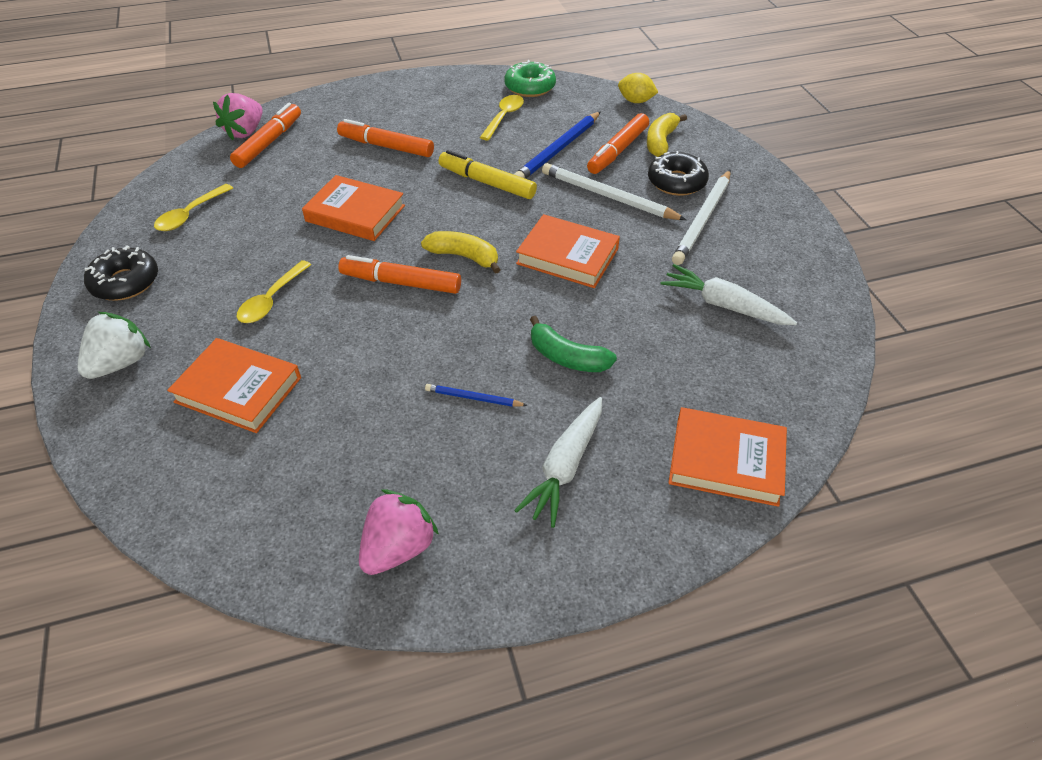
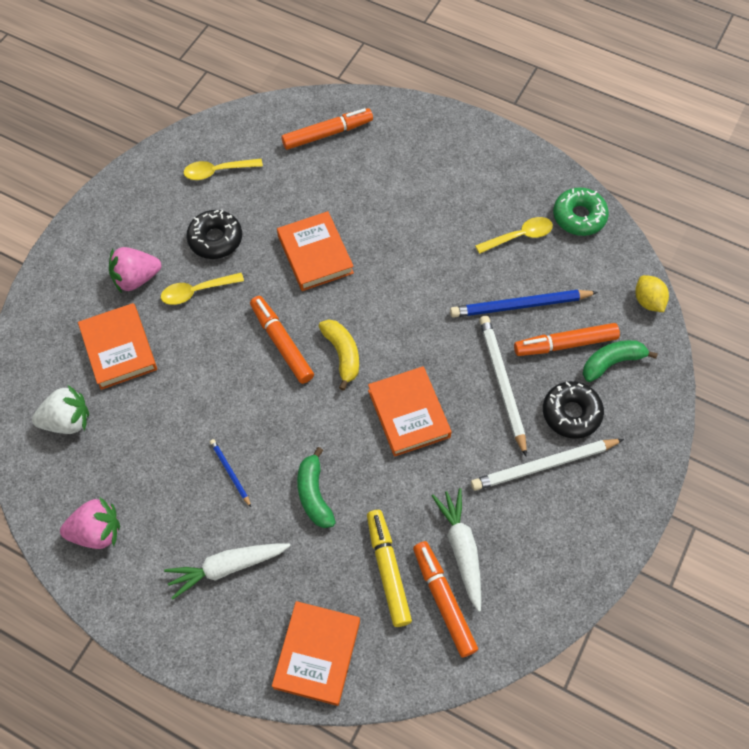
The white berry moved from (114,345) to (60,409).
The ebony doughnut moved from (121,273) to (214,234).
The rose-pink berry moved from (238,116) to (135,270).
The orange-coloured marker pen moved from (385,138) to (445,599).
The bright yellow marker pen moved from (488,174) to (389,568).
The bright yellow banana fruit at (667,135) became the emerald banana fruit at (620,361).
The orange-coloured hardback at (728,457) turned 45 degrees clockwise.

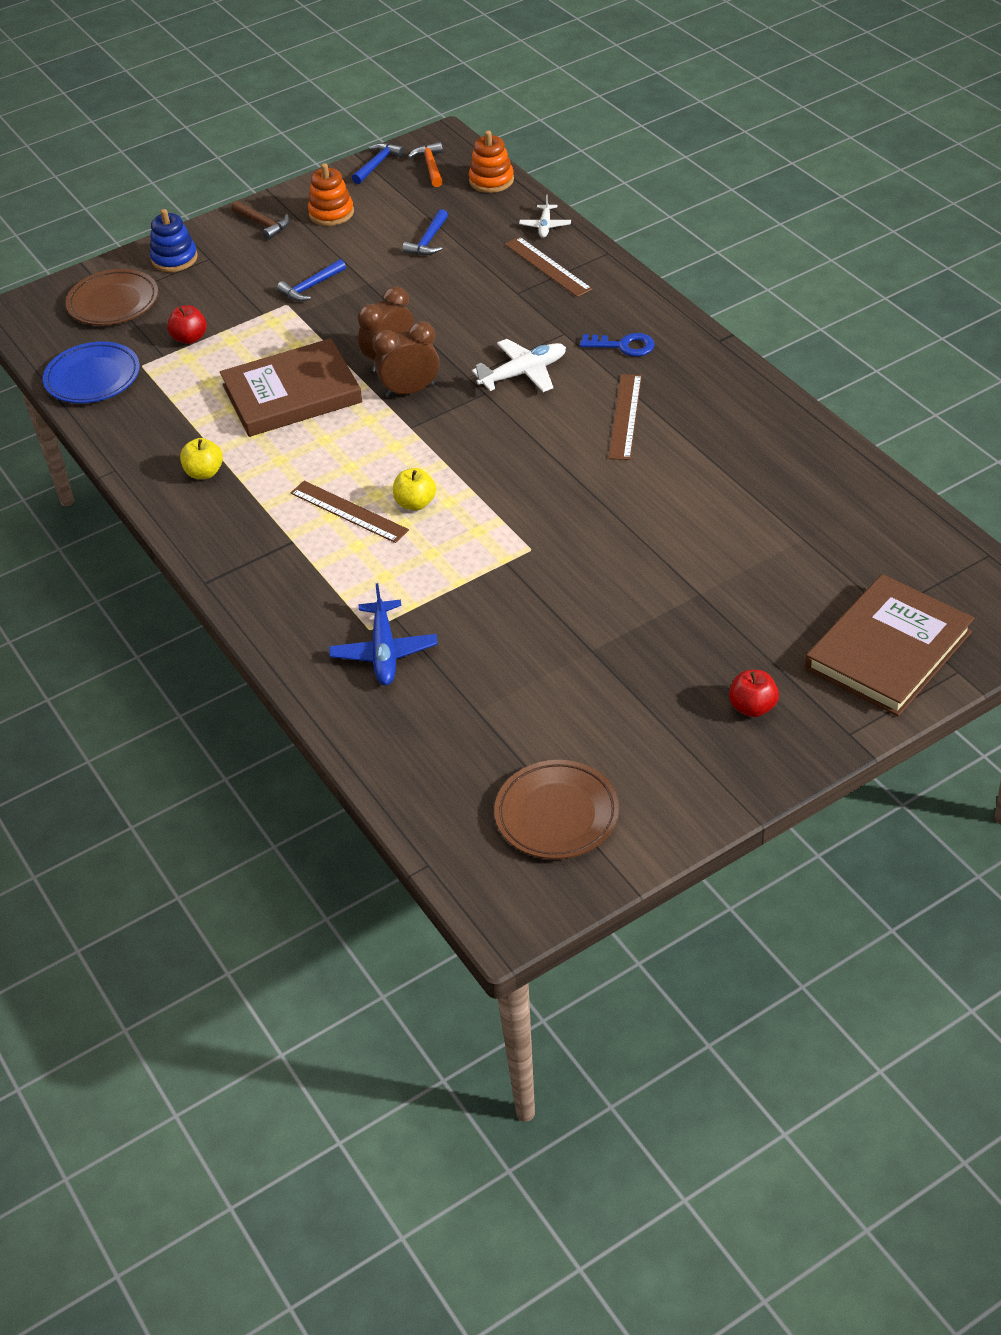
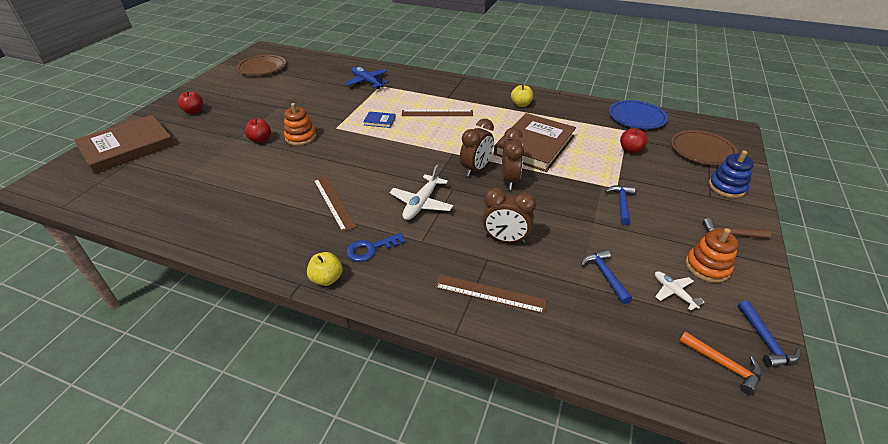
The bright yellow toy apple moved from (414,489) to (325,269).
The orange-coloured ring stacker moved from (491,162) to (300,124).
The white toy plane moved from (545,216) to (679,291).
The brown hardback at (890,645) turned 45 degrees clockwise.
The crimson toy apple at (258,130) appeared.
The royal blue hardback at (379,119) appeared.
The brown clock at (509,215) appeared.

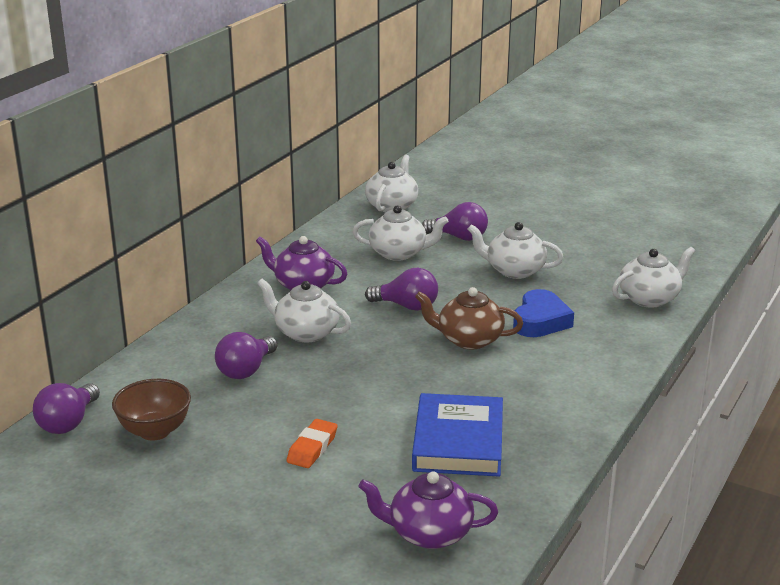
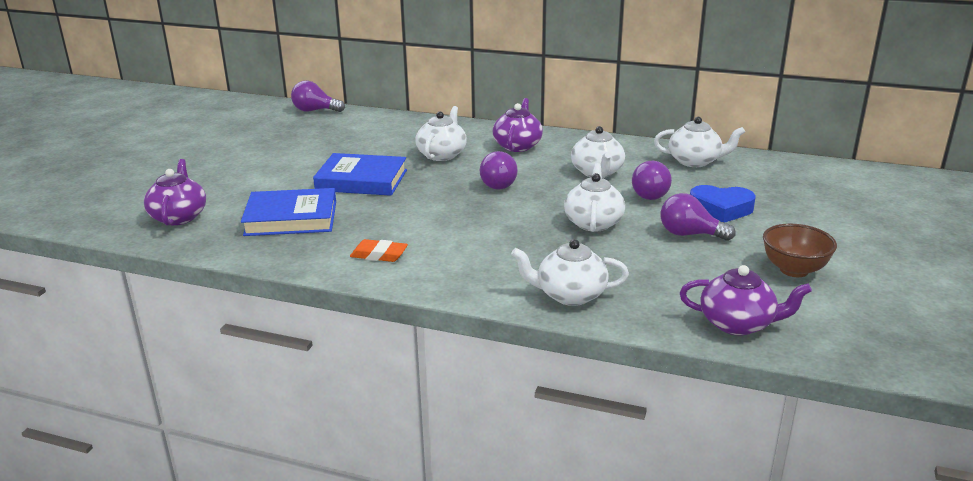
The brown deep dish moved from (151,409) to (800,250).
The purple lightbulb moved from (246,355) to (698,217).
The orange-coloured gum eraser moved from (312,443) to (379,250).
The brown teapot at (469,318) disappeared.
The royal blue love heart moved from (543,313) to (723,204).
The white teapot at (653,277) turned 135 degrees clockwise.
The royal blue hardback at (360,174) appeared.
The purple teapot at (746,300) appeared.

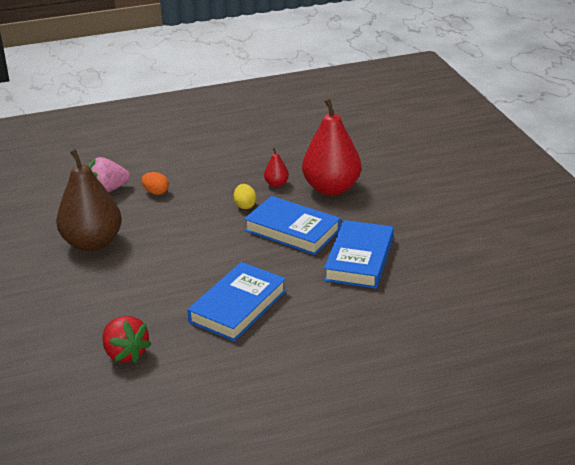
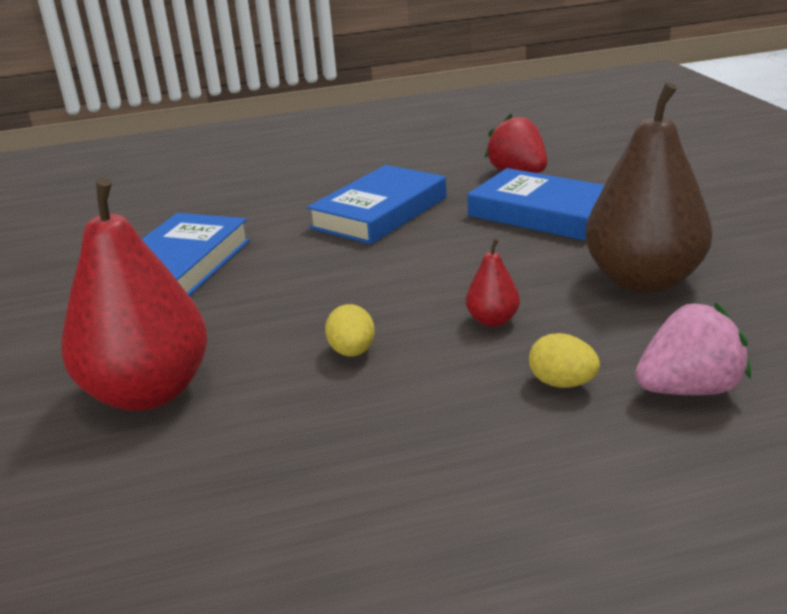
The orange-coloured egg at (155,183) became the bright yellow egg at (564,360).
The royal blue hardback moved from (292,225) to (536,204).
The crimson pear fruit moved from (276,167) to (493,282).

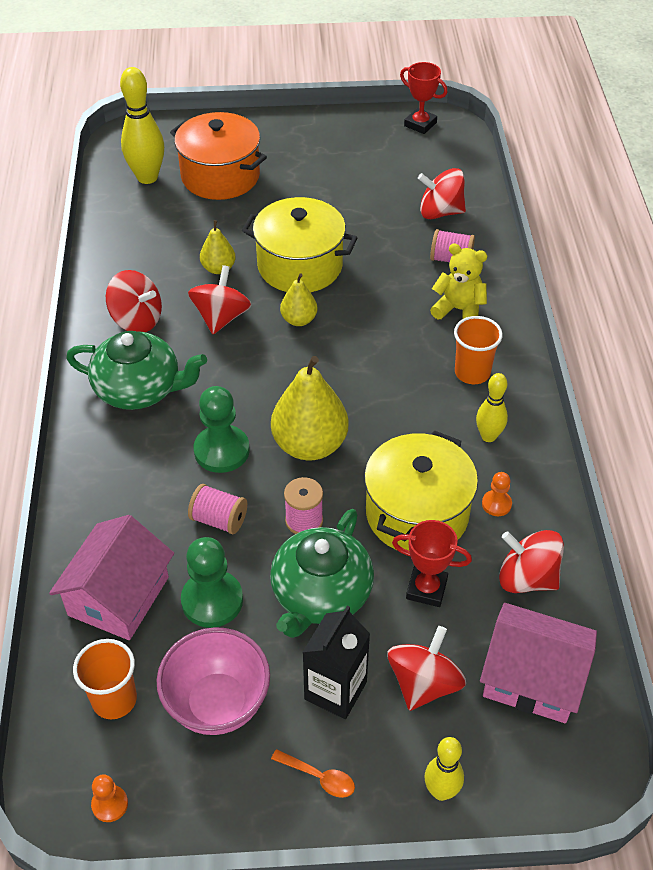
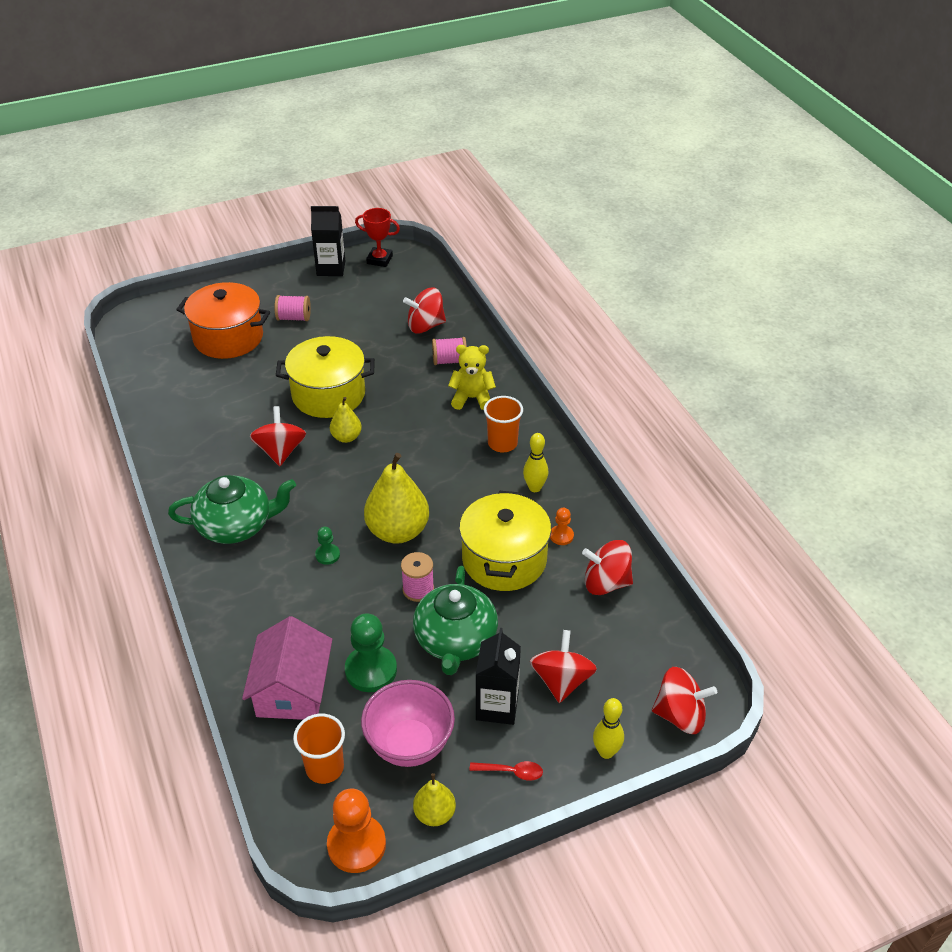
The orange-coloured game pawn at (109,798) changed to 1.94 times the size.
The crimson toy top moved from (134,301) to (684,700).
The bright yellow skittle at (142,125) disappeared.
The rose-pink reel of thread moved from (217,509) to (293,308).
The emerald game pawn at (221,429) changed to 0.52 times the size.
The bright yellow pear fruit moved from (218,247) to (434,799).
The orange-coloured spoon at (313,773) became the crimson spoon at (506,771).
The crimson trophy at (432,563) disappeared.
The rose-pink cottage at (538,663) disappeared.
The ebony juice carton at (328,241) appeared.

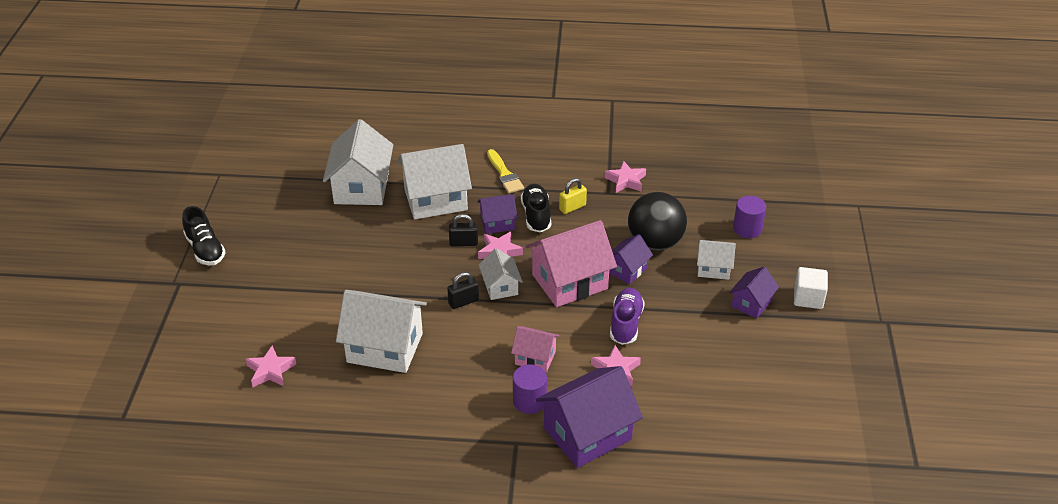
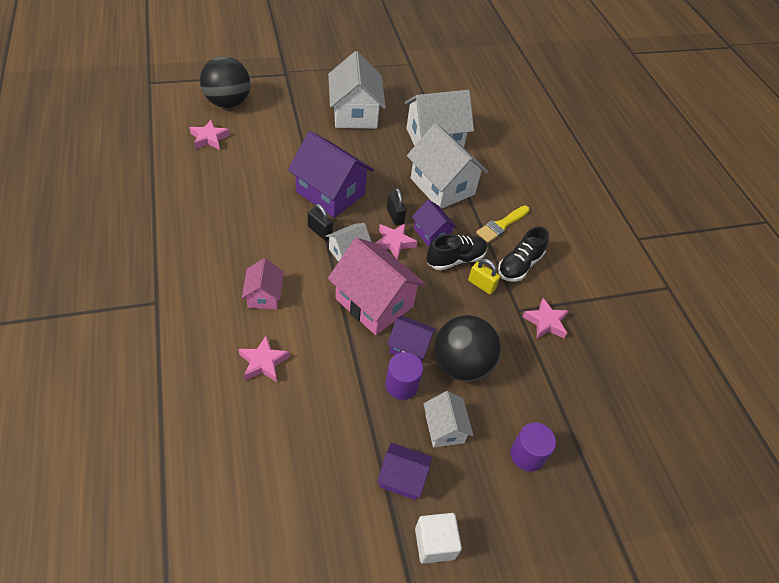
The ebony shoe moved from (204,235) to (523,254).
The white cottage moved from (381,331) to (357,90).
The purple cylinder shape moved from (530,389) to (404,376).
The purple cottage moved from (589,417) to (331,174).
The purple shoe at (627,316) disappeared.
The ebony ball at (225,82) appeared.

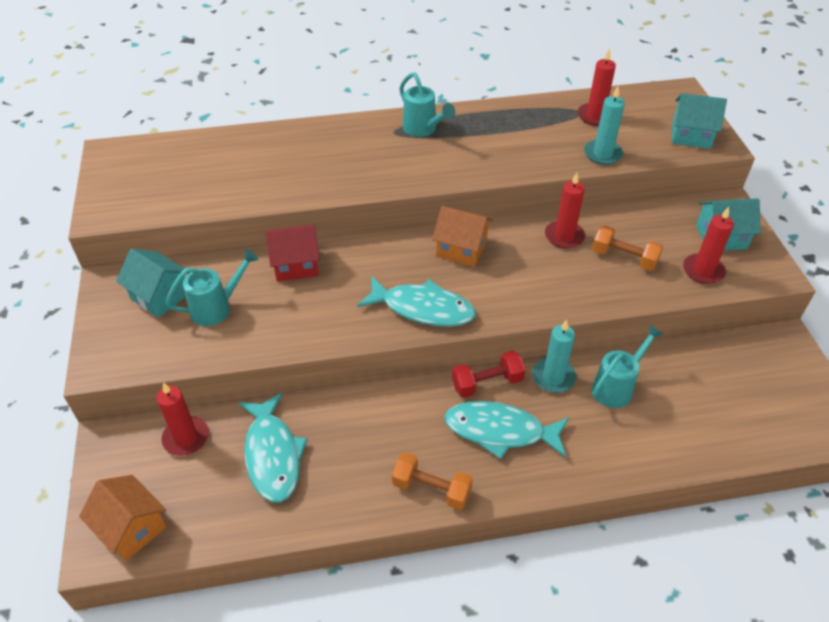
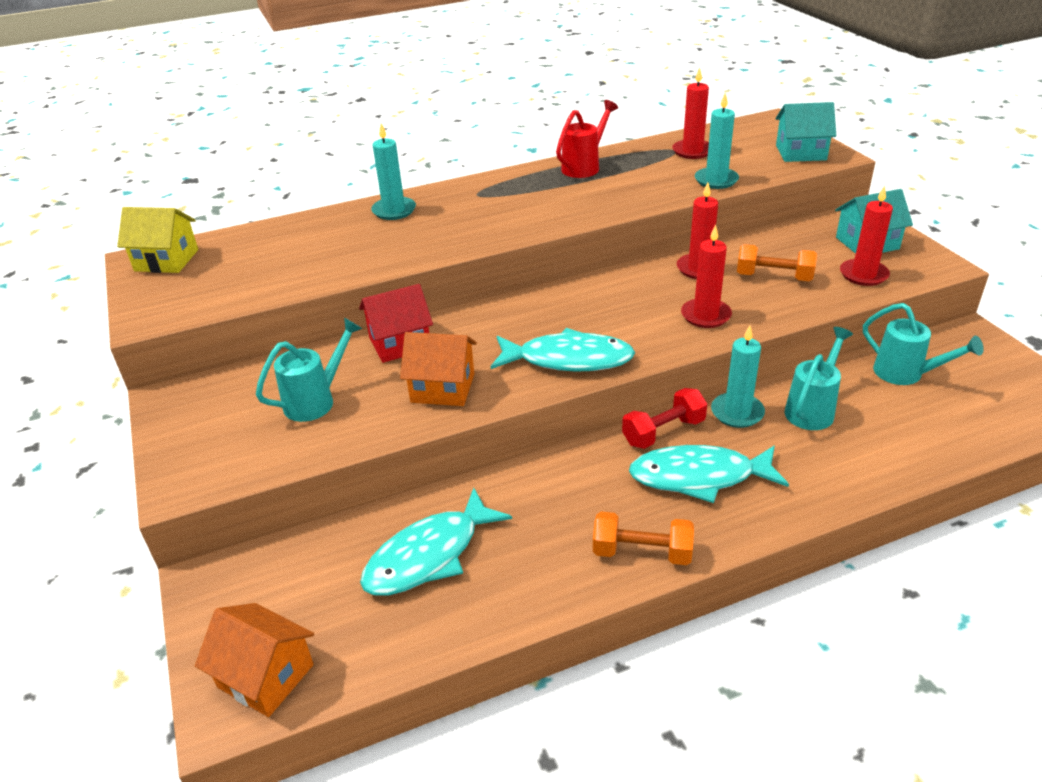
The turquoise cottage at (153,283) disappeared.
The crimson pillar candle moved from (182,419) to (706,276).
The turquoise toy fish at (273,447) turned 75 degrees clockwise.
The turquoise watering can moved from (427,104) to (923,344).
The orange-coloured cottage moved from (462,236) to (438,369).
The bright yellow cottage at (157,240) appeared.
The turquoise pillar candle at (393,171) appeared.
The crimson watering can at (587,139) appeared.

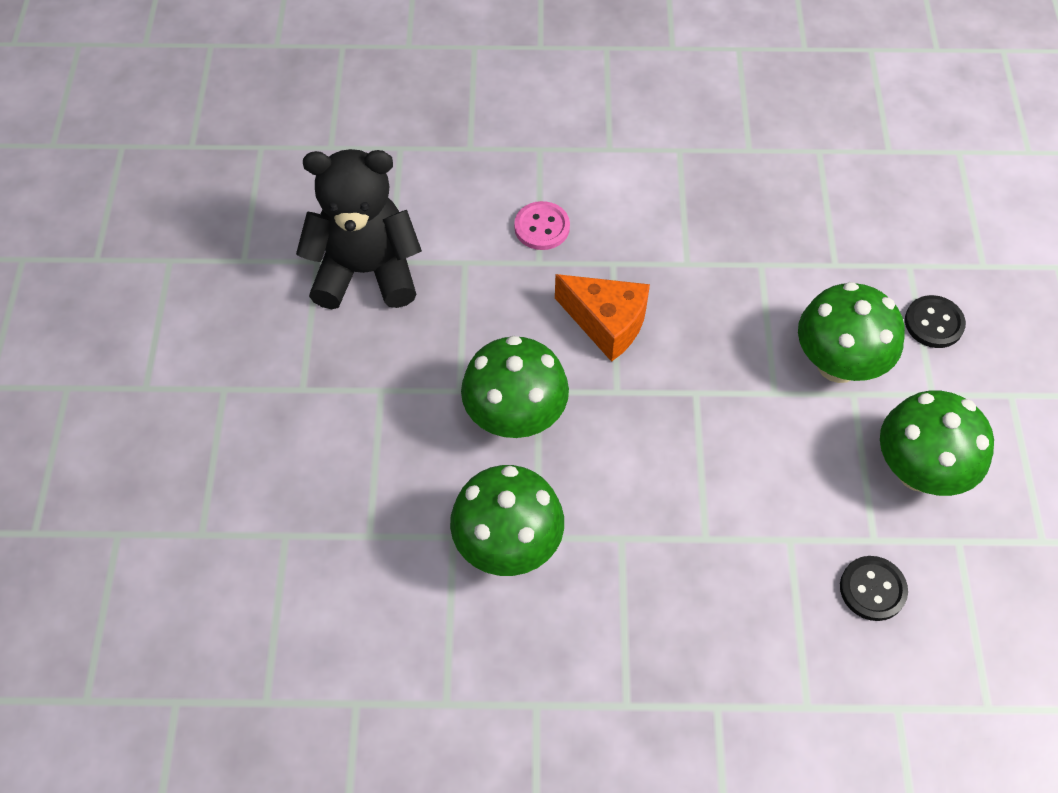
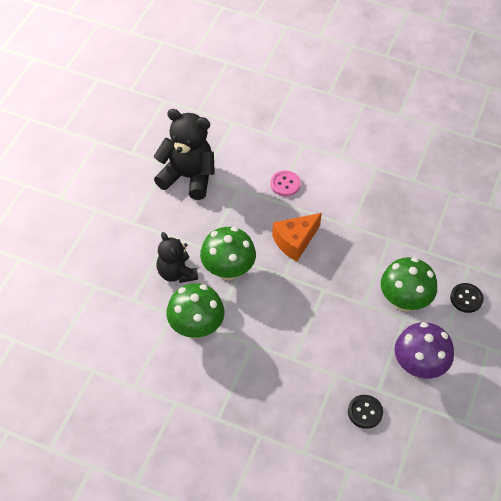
The orange-coloured piece of cheese at (602,318) turned 90 degrees clockwise.
The emerald toadstool at (937,443) became the purple toadstool at (424,350).
The ebony stuffed bear at (177,257) appeared.

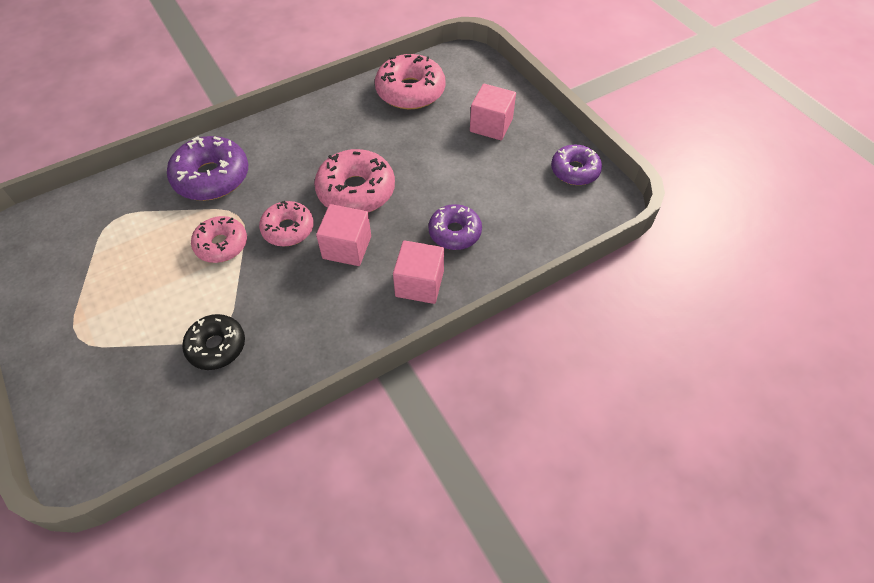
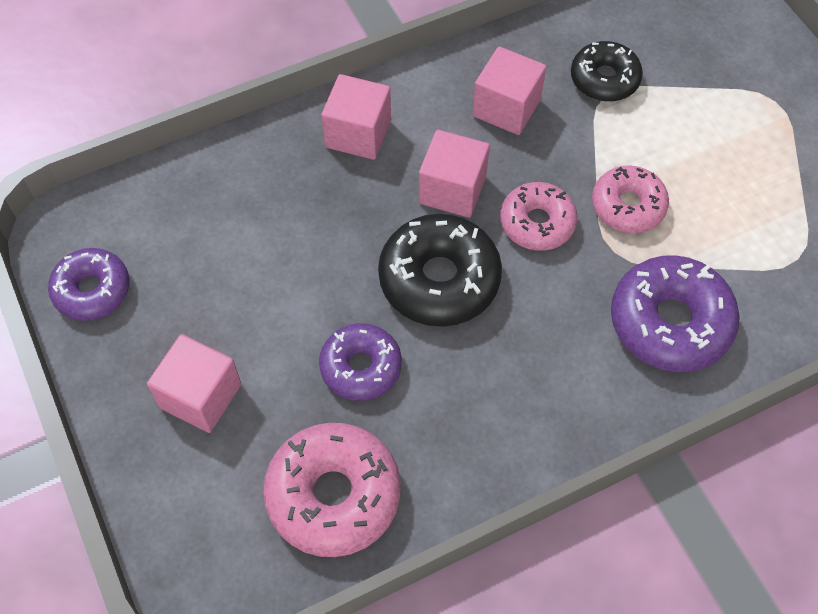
The rose-pink doughnut at (354,181) became the ebony doughnut at (440,270).
The purple doughnut moved from (455,227) to (360,362).
The rose-pink block at (509,90) appeared.

